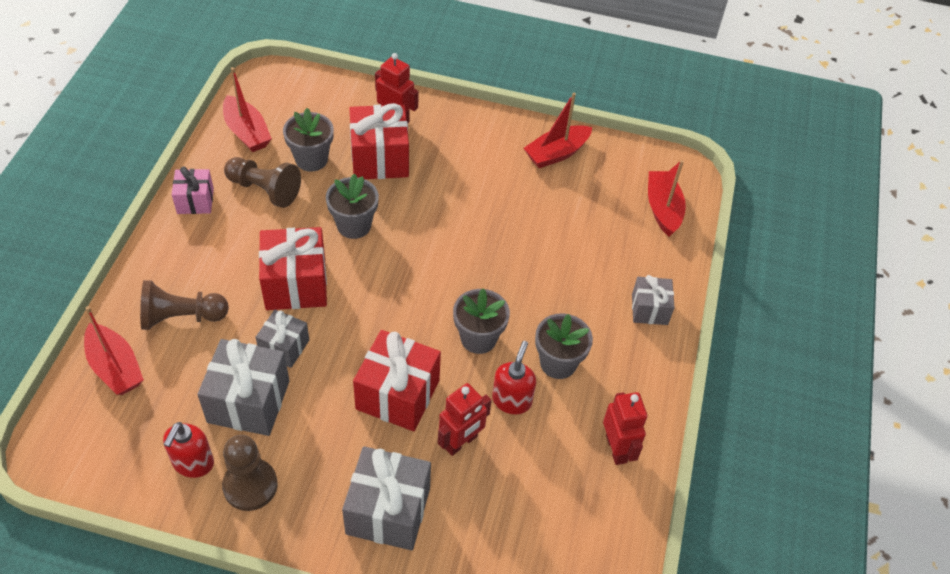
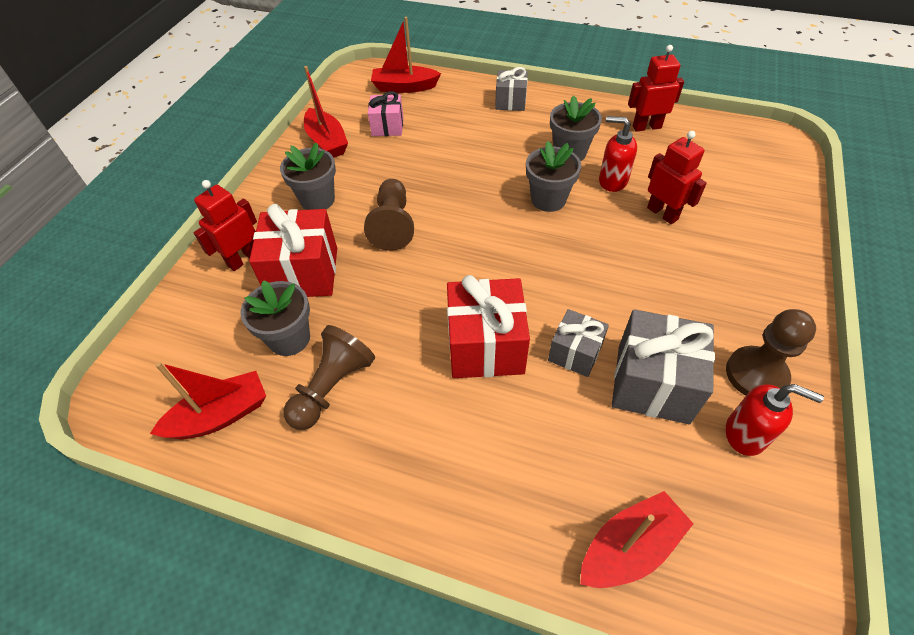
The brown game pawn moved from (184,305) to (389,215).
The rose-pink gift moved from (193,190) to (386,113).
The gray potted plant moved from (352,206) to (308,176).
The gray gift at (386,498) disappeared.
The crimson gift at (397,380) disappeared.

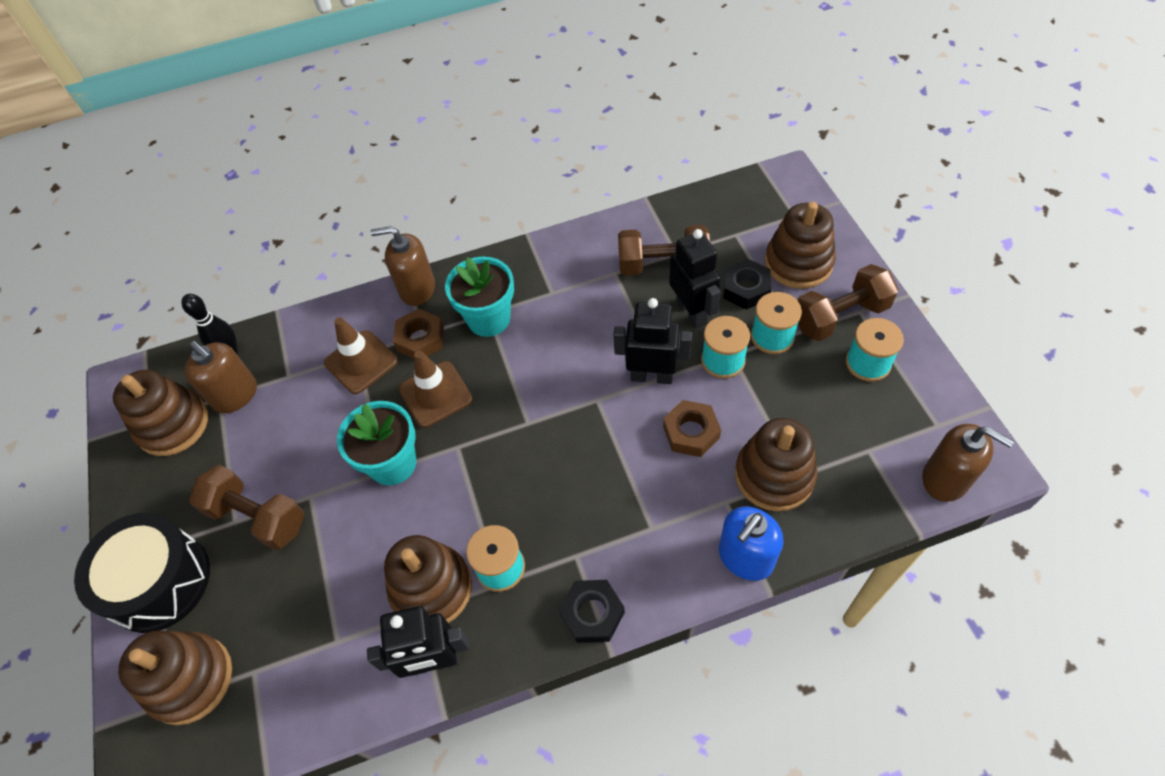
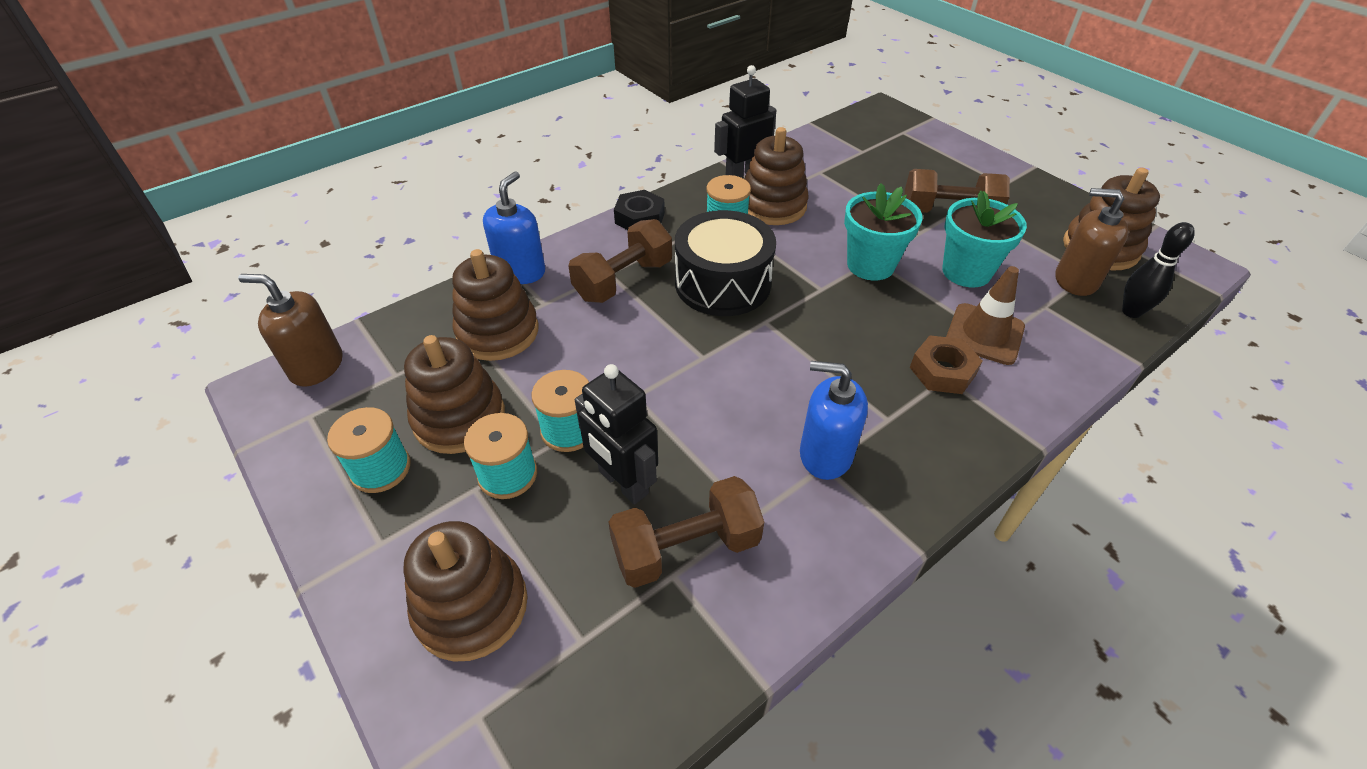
The ebony snare drum moved from (142,573) to (725,263).
The brown ring stacker moved from (175,678) to (454,394).
The brown pump bottle at (402,266) disappeared.
The brown road cone at (436,389) disappeared.
The turquoise potted plant moved from (479,297) to (984,239).
The ebony toy robot at (652,341) disappeared.
The brown hex nut at (692,428) disappeared.
The ebony hex nut at (747,284) disappeared.
The brown dumbbell moved from (847,302) to (620,261).
The royal blue pump bottle at (834,420) appeared.

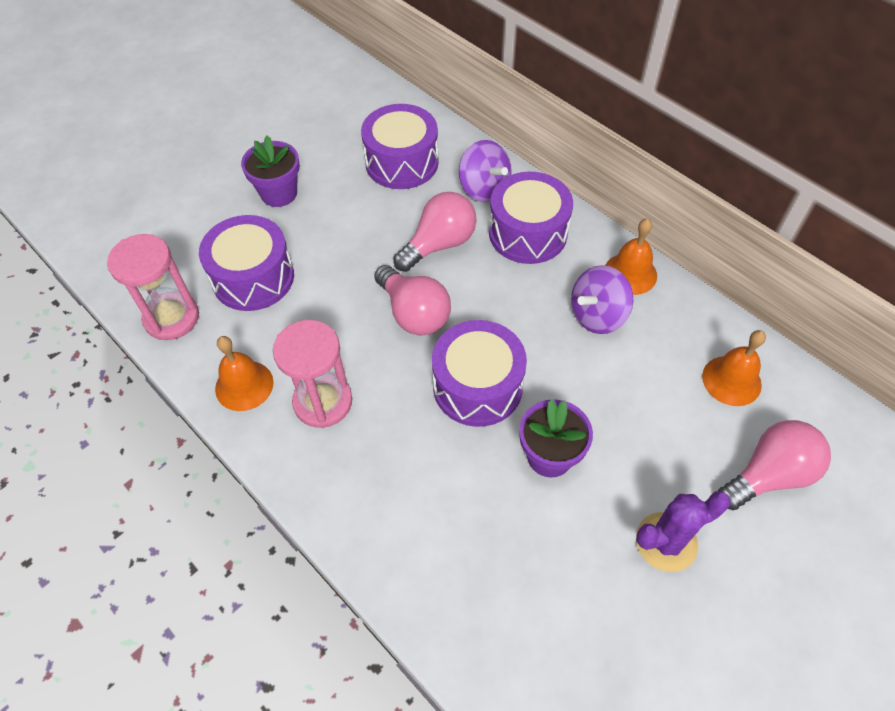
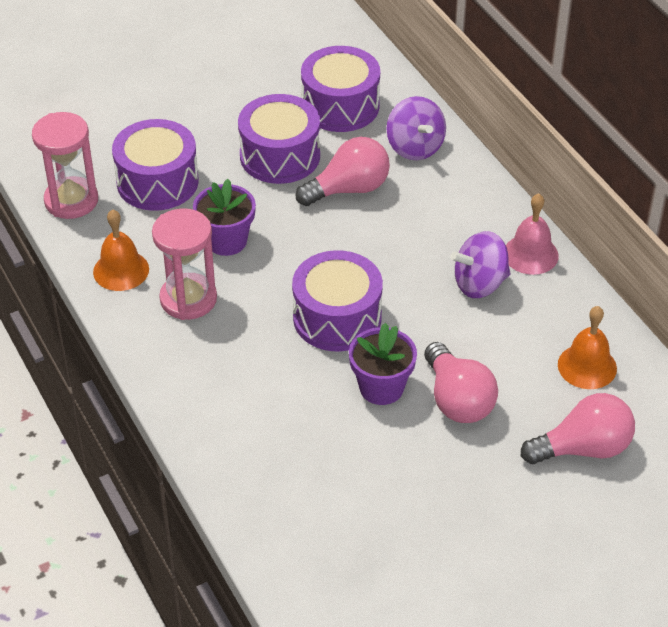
The purple potted plant moved from (270,171) to (224,217).
The rose-pink lightbulb moved from (412,300) to (461,382).
The purple snare drum moved from (531,218) to (279,139).
The orange-coloured hand bell at (631,256) became the rose-pink hand bell at (532,234).
The purple prickly plant at (683,531) disappeared.

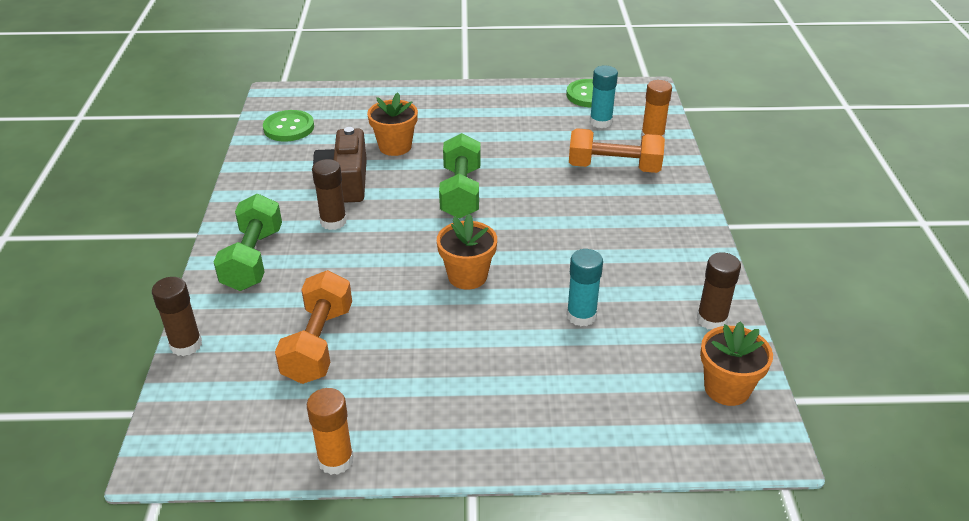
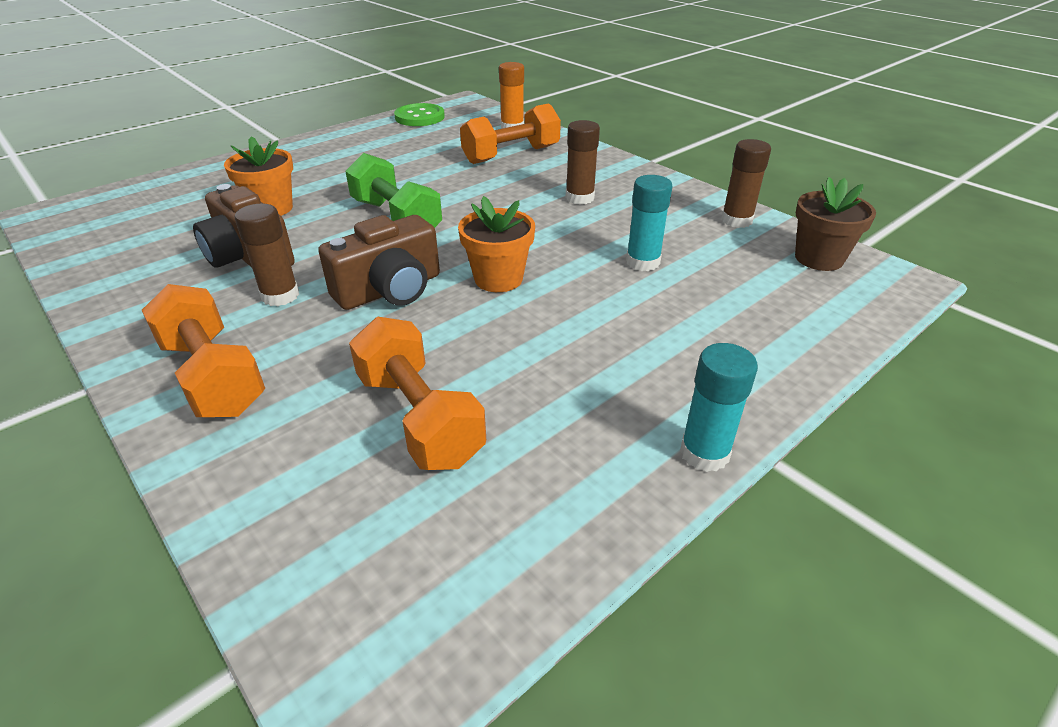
The brown stick of glue moved from (177,316) to (582,162).
The emerald dumbbell at (248,242) became the orange-coloured dumbbell at (203,350).
The emerald button at (288,125) disappeared.
The orange-coloured stick of glue at (330,431) disappeared.
The turquoise stick of glue moved from (604,97) to (719,407).
The orange-coloured potted plant at (736,363) became the brown potted plant at (835,224).
The brown photo camera at (379,262) appeared.

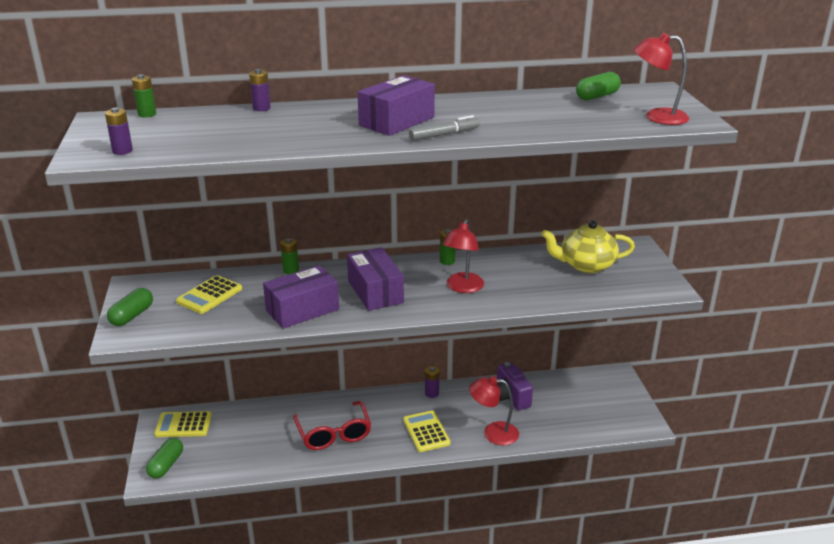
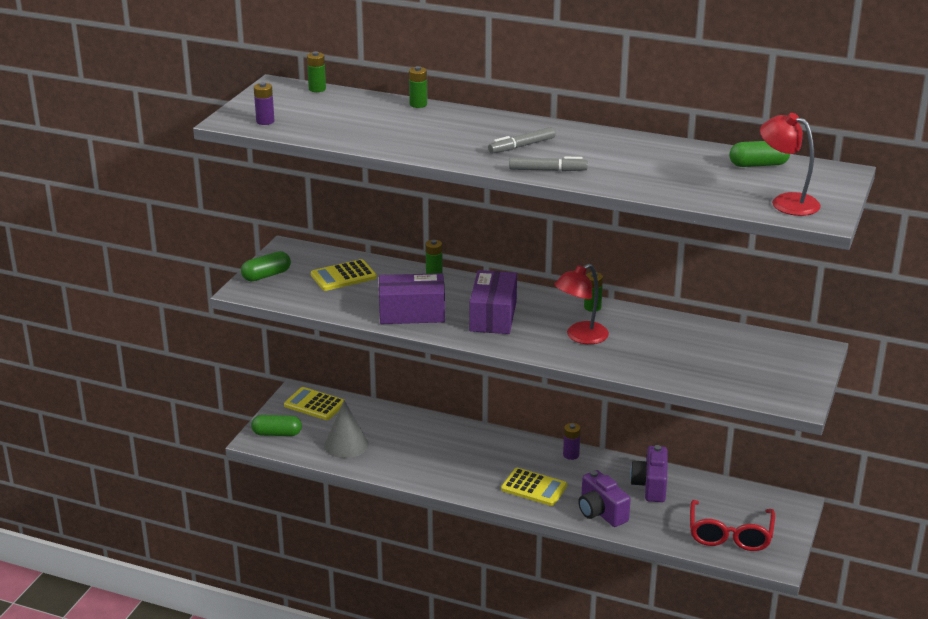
The emerald pill at (164,458) turned 45 degrees clockwise.
The purple power cell at (260,90) became the emerald power cell at (418,87).
The crimson glasses moved from (332,425) to (732,525).
The purple parcel at (396,105) was replaced by the gray marker pen at (521,140).
The bright yellow pocket calculator at (427,431) turned 105 degrees clockwise.
The crimson reading lamp at (494,410) was replaced by the purple photo camera at (604,498).
The bright yellow teapot at (588,247) disappeared.
The gray solid cone at (346,429) appeared.

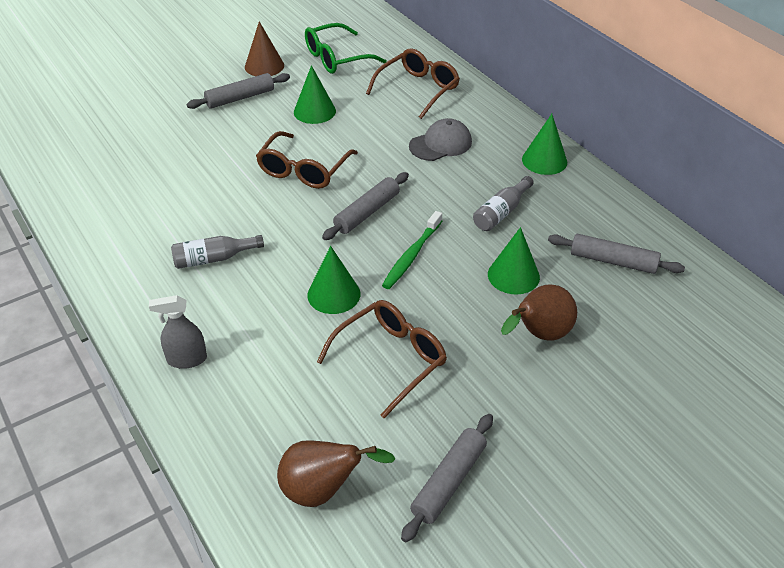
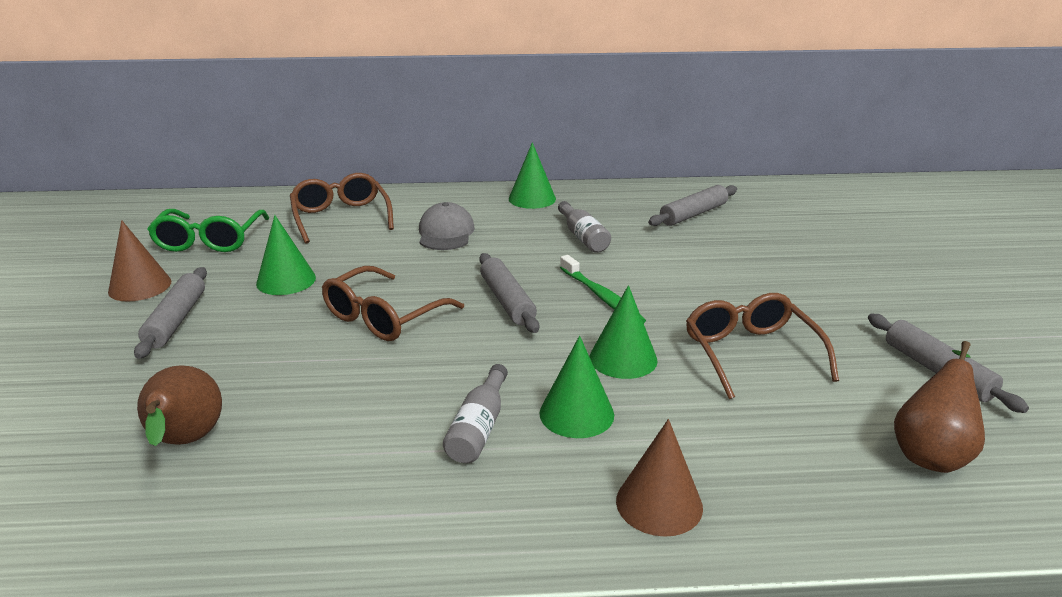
The gray sprayer at (178,332) was replaced by the brown solid cone at (659,478).
The brown glasses at (307,160) turned 75 degrees clockwise.
The emerald solid cone moved from (514,260) to (577,387).
The brown pear fruit moved from (539,312) to (179,405).

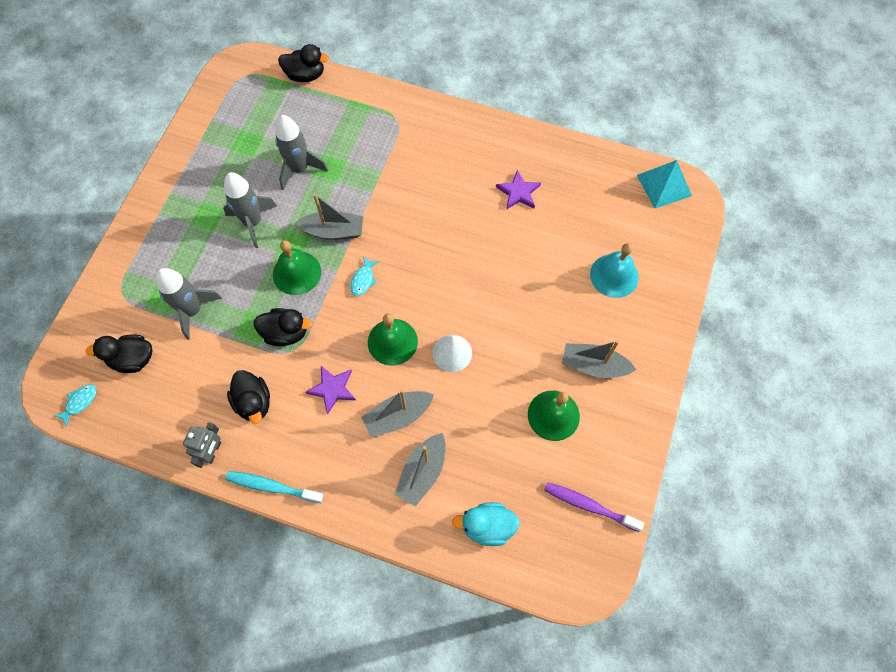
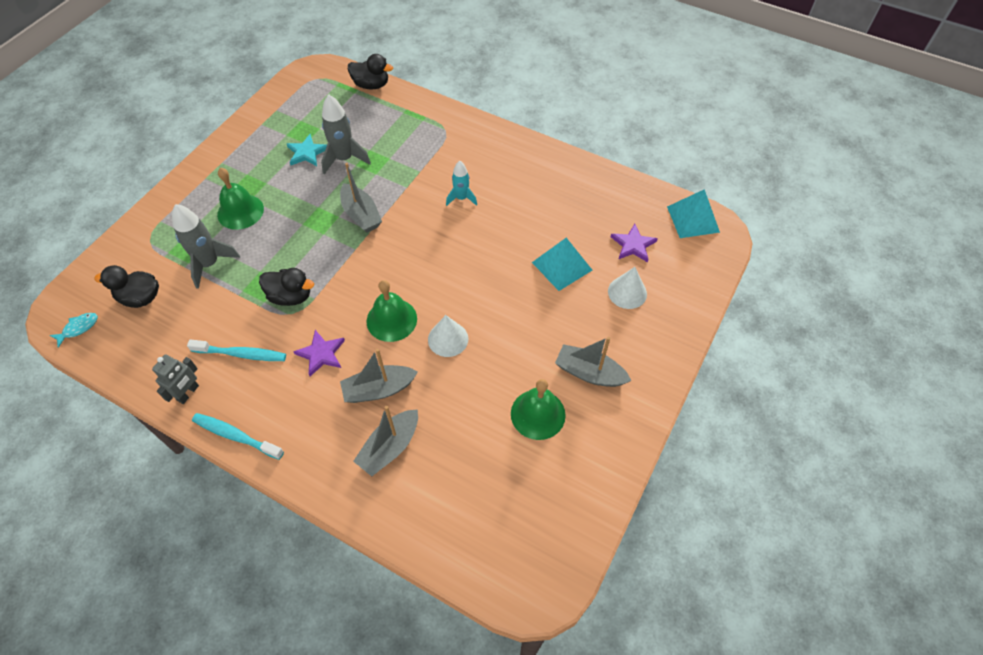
The gray toy rocket at (250,210) disappeared.
The ebony rubber duck at (248,397) was replaced by the turquoise toothbrush at (236,350).
The emerald hand bell moved from (297,267) to (240,199).
The gray toy boat at (329,217) turned 45 degrees clockwise.
The turquoise toy fish at (364,276) disappeared.
The turquoise rubber duck at (486,524) disappeared.
The purple five-pointed star moved from (518,190) to (634,243).
The purple toothbrush at (594,507) disappeared.
The turquoise hand bell at (614,270) was replaced by the white solid cone at (627,288).
The turquoise five-pointed star at (307,150) appeared.
The turquoise toy rocket at (461,183) appeared.
The turquoise pyramid shape at (562,264) appeared.

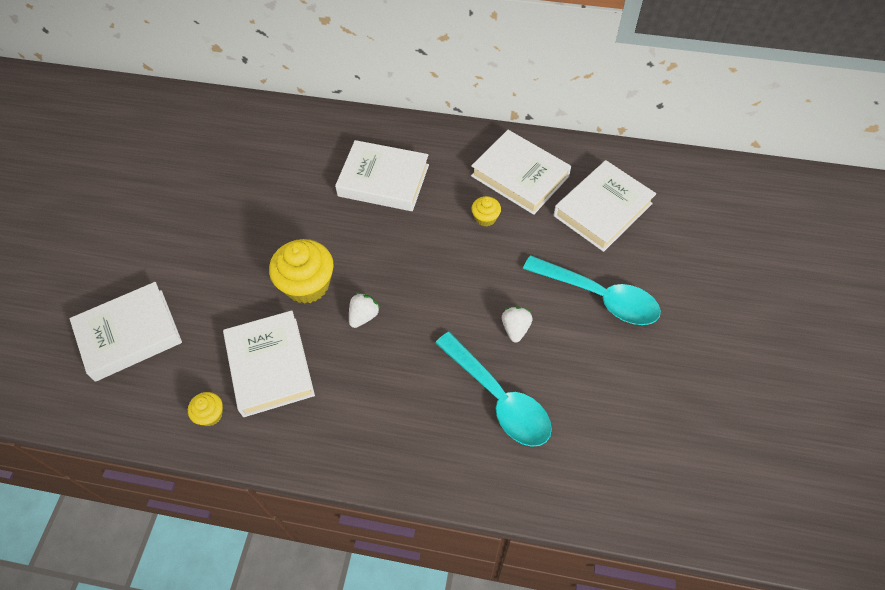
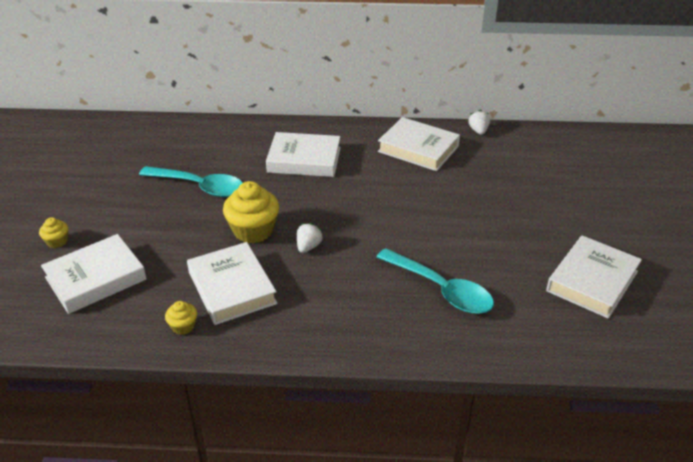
The bright yellow fairy cake moved from (486,211) to (53,232).
The white berry moved from (517,324) to (479,122).
The turquoise spoon moved from (592,290) to (191,181).
The white hardback moved from (605,206) to (594,277).

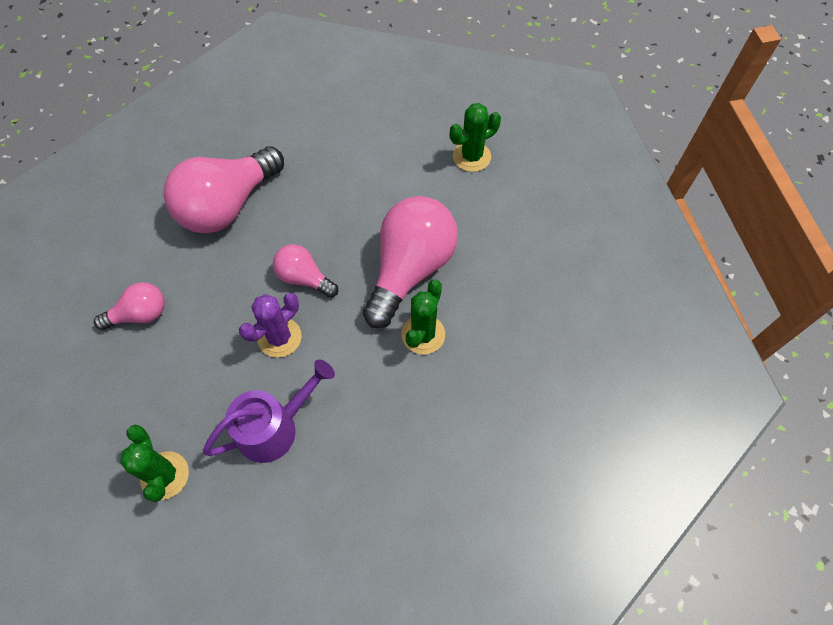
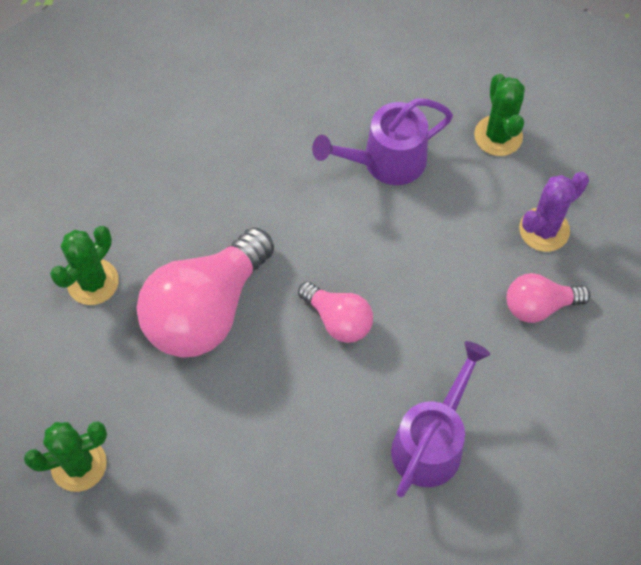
The rose-pink lightbulb at (224,189) was replaced by the purple watering can at (440,419).
The purple prickly plant moved from (270,325) to (554,212).
The emerald prickly plant moved from (423,316) to (84,265).

